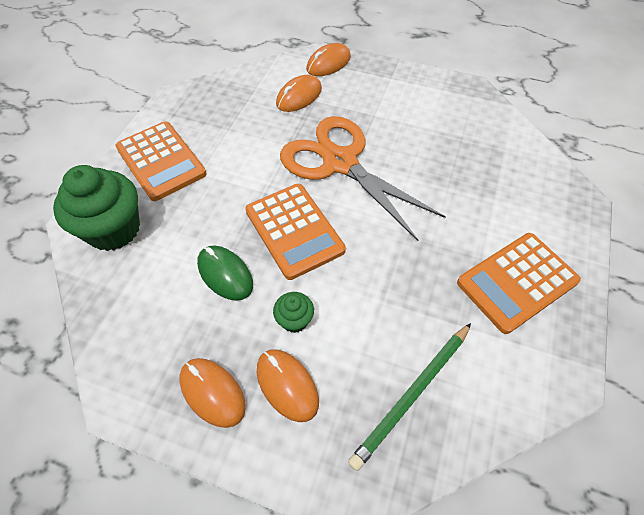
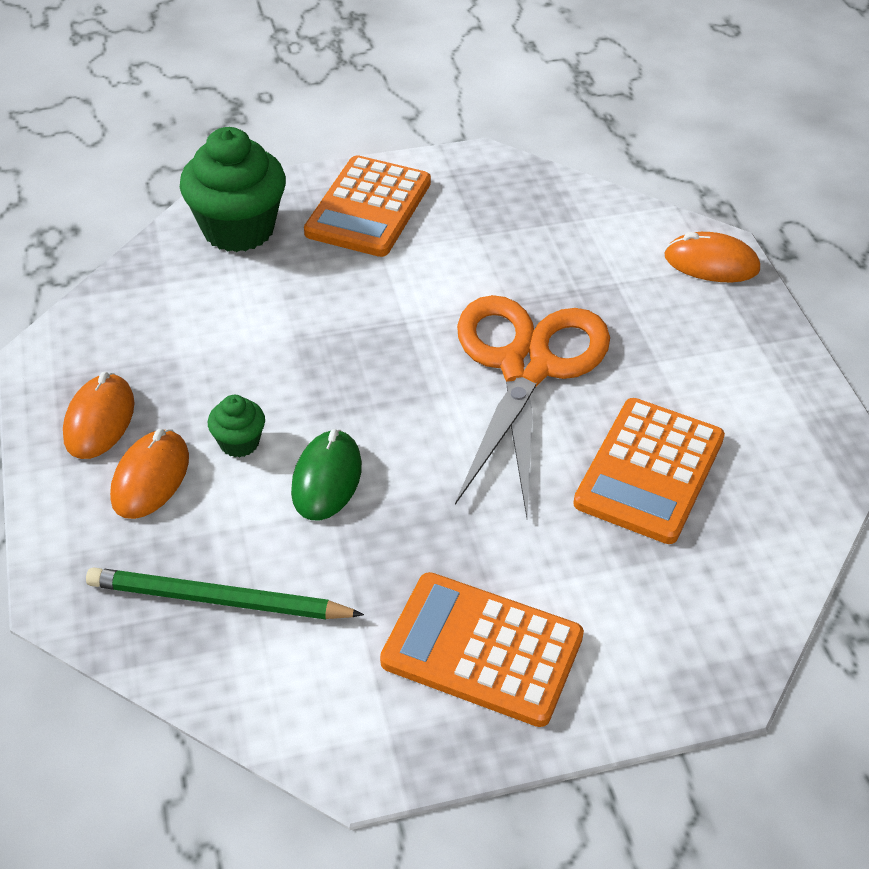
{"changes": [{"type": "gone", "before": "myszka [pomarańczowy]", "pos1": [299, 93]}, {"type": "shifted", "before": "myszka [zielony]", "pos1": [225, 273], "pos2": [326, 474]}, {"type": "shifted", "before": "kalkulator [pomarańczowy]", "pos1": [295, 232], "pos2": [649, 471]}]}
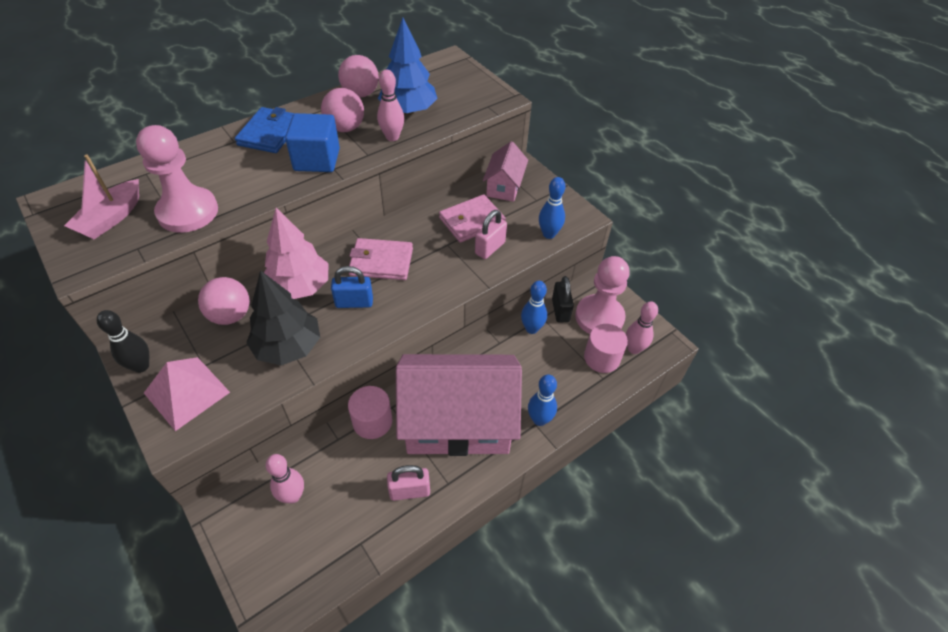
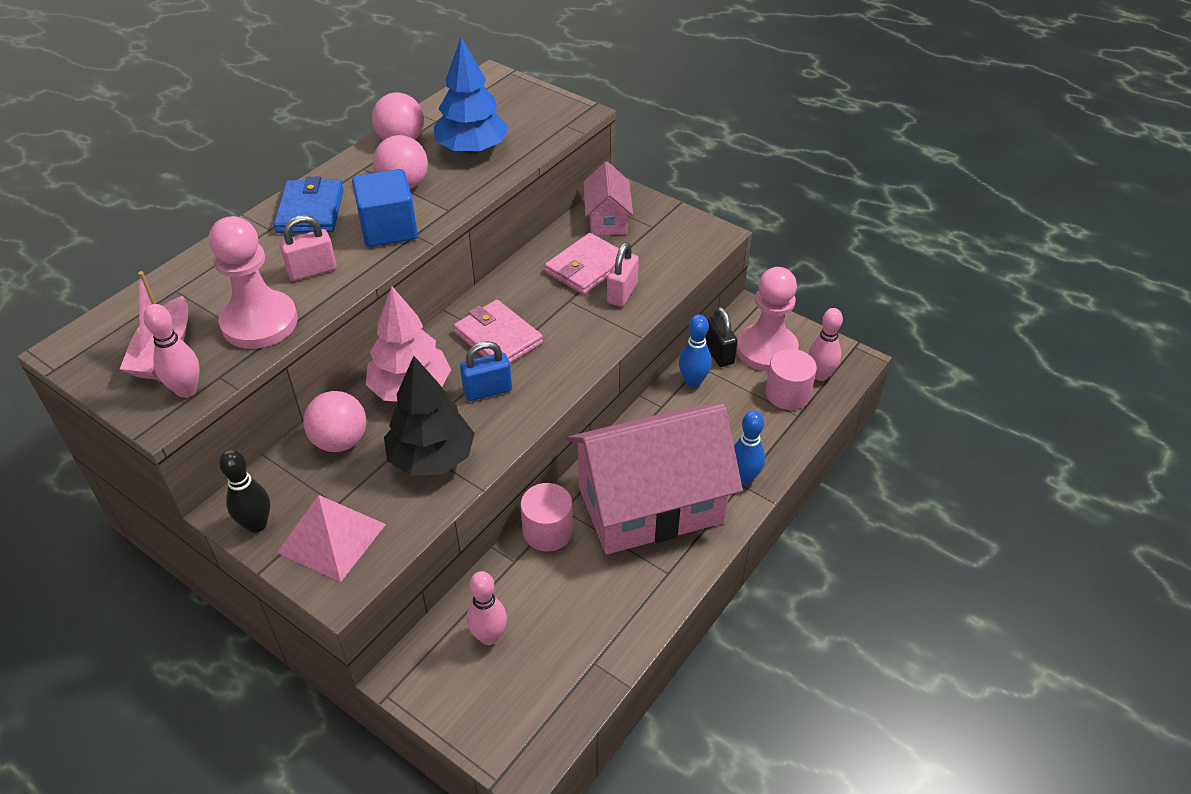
{"changes": [{"type": "gone", "before": "kręgiel [niebieski]", "pos1": [552, 208]}, {"type": "shifted", "before": "kręgiel [różowy]", "pos1": [390, 105], "pos2": [171, 351]}, {"type": "shifted", "before": "kłódka [różowy]", "pos1": [408, 483], "pos2": [308, 248]}, {"type": "rotated", "before": "portfel [różowy]", "pos1": [381, 259], "pos2": [498, 331], "turn": 60}]}
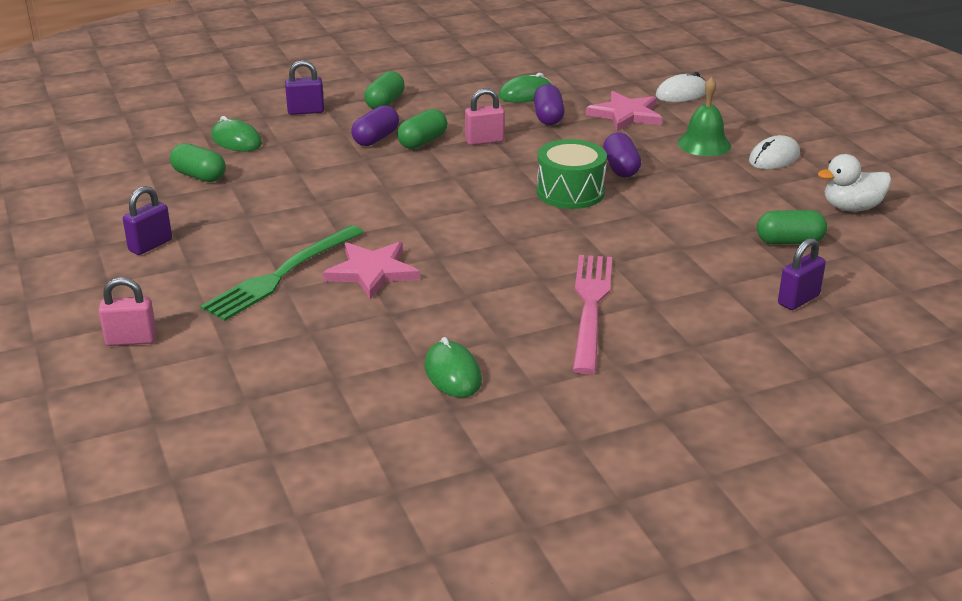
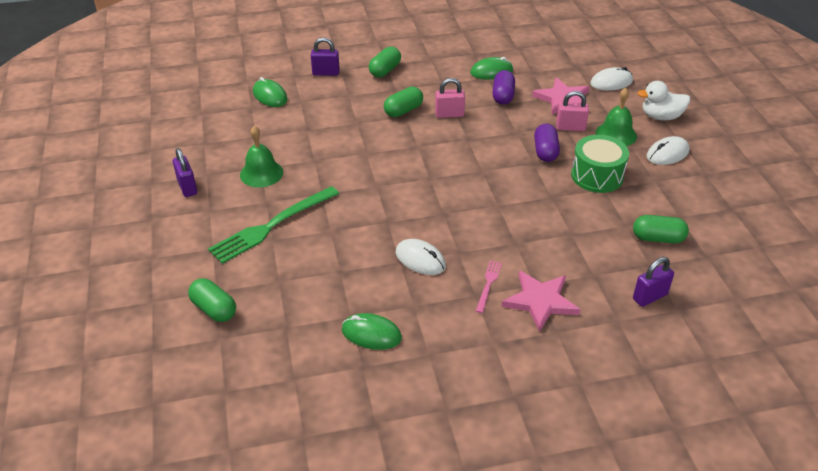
{"changes": [{"type": "gone", "before": "kapsułka [fioletowy]", "pos1": [375, 125]}, {"type": "new", "after": "dzwonek [zielony]", "pos2": [261, 156]}, {"type": "new", "after": "myszka [biały]", "pos2": [421, 257]}, {"type": "shifted", "before": "kłódka [różowy]", "pos1": [127, 311], "pos2": [572, 111]}, {"type": "shifted", "before": "kapsułka [zielony]", "pos1": [198, 162], "pos2": [212, 300]}, {"type": "shifted", "before": "gwiazda [różowy]", "pos1": [371, 270], "pos2": [541, 301]}, {"type": "shifted", "before": "bęben [zielony]", "pos1": [572, 174], "pos2": [600, 164]}, {"type": "shifted", "before": "kaczka [biały]", "pos1": [855, 183], "pos2": [663, 101]}, {"type": "rotated", "before": "kłódka [fioletowy]", "pos1": [147, 220], "pos2": [185, 172], "turn": -75}, {"type": "rotated", "before": "myszka [zielony]", "pos1": [453, 367], "pos2": [372, 331], "turn": -60}, {"type": "scaled", "before": "widelec [różowy]", "pos1": [592, 314], "pos2": [489, 286], "scale": 0.46}]}
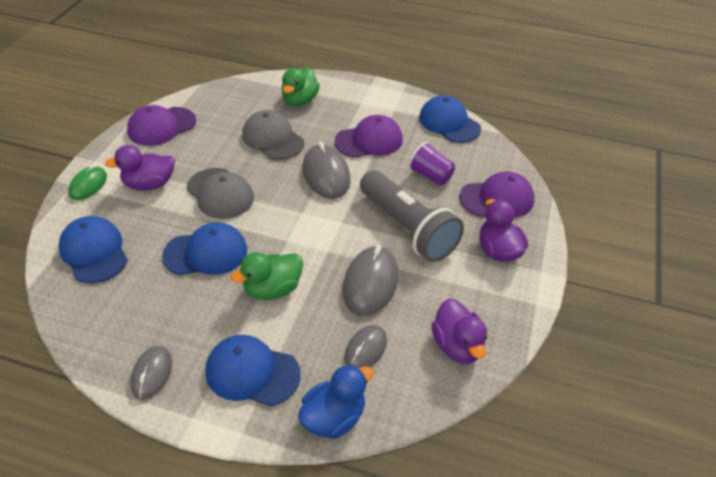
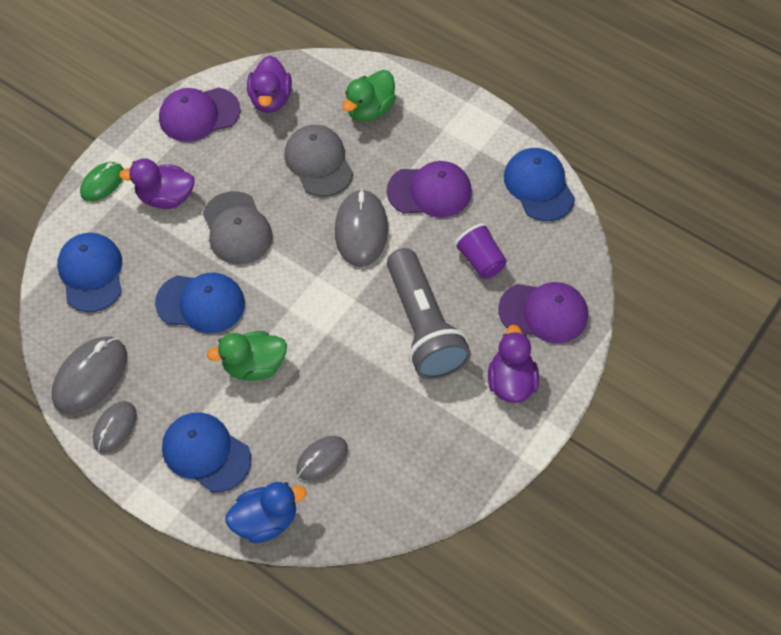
{"changes": [{"type": "shifted", "before": "myszka [szary]", "pos1": [370, 280], "pos2": [89, 375]}, {"type": "shifted", "before": "kaczka [fioletowy]", "pos1": [459, 331], "pos2": [269, 84]}]}
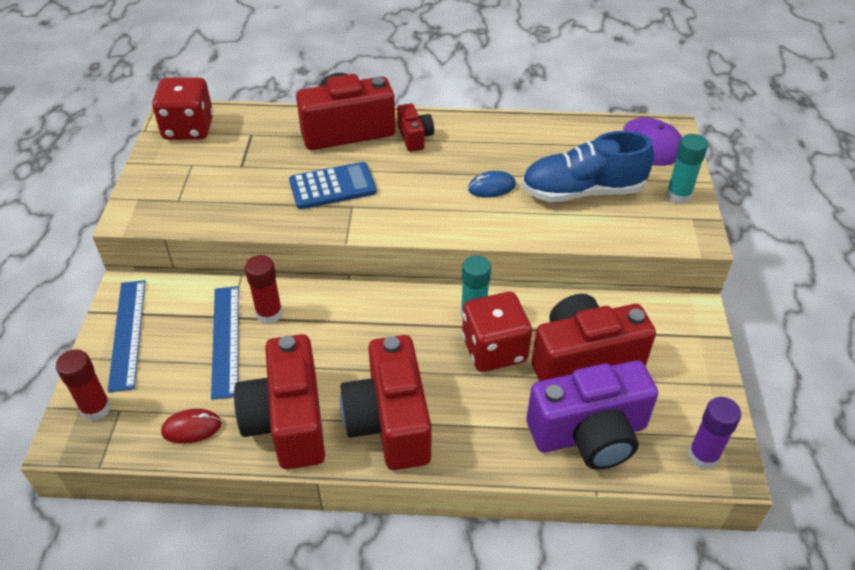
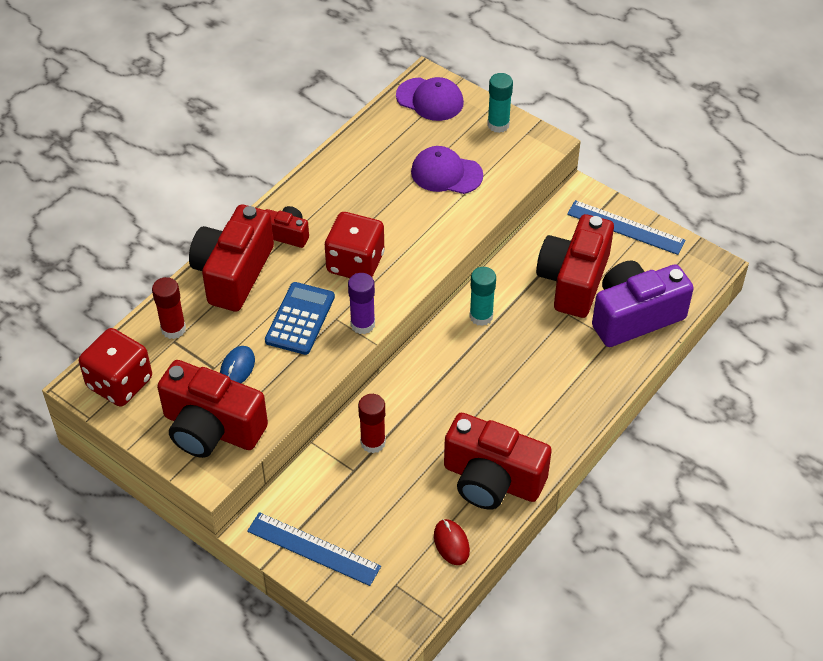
{"changes": [{"type": "shifted", "before": "klej w sztyfcie [czerwony]", "pos1": [83, 385], "pos2": [169, 308]}, {"type": "shifted", "before": "linijka [niebieski]", "pos1": [225, 343], "pos2": [626, 227]}, {"type": "shifted", "before": "aparat fotograficzny [czerwony]", "pos1": [386, 402], "pos2": [212, 409]}, {"type": "shifted", "before": "kostka do gry [czerwony]", "pos1": [497, 332], "pos2": [354, 245]}, {"type": "shifted", "before": "myszka [niebieski]", "pos1": [492, 184], "pos2": [237, 364]}, {"type": "shifted", "before": "klej w sztyfcie [fioletowy]", "pos1": [714, 433], "pos2": [361, 303]}, {"type": "swapped", "before": "but [niebieski]", "after": "czapka [fioletowy]", "pos1": [587, 166], "pos2": [447, 170]}, {"type": "rotated", "before": "myszka [czerwony]", "pos1": [191, 426], "pos2": [452, 542], "turn": -45}, {"type": "rotated", "before": "aparat fotograficzny [fioletowy]", "pos1": [592, 415], "pos2": [643, 304], "turn": -135}]}
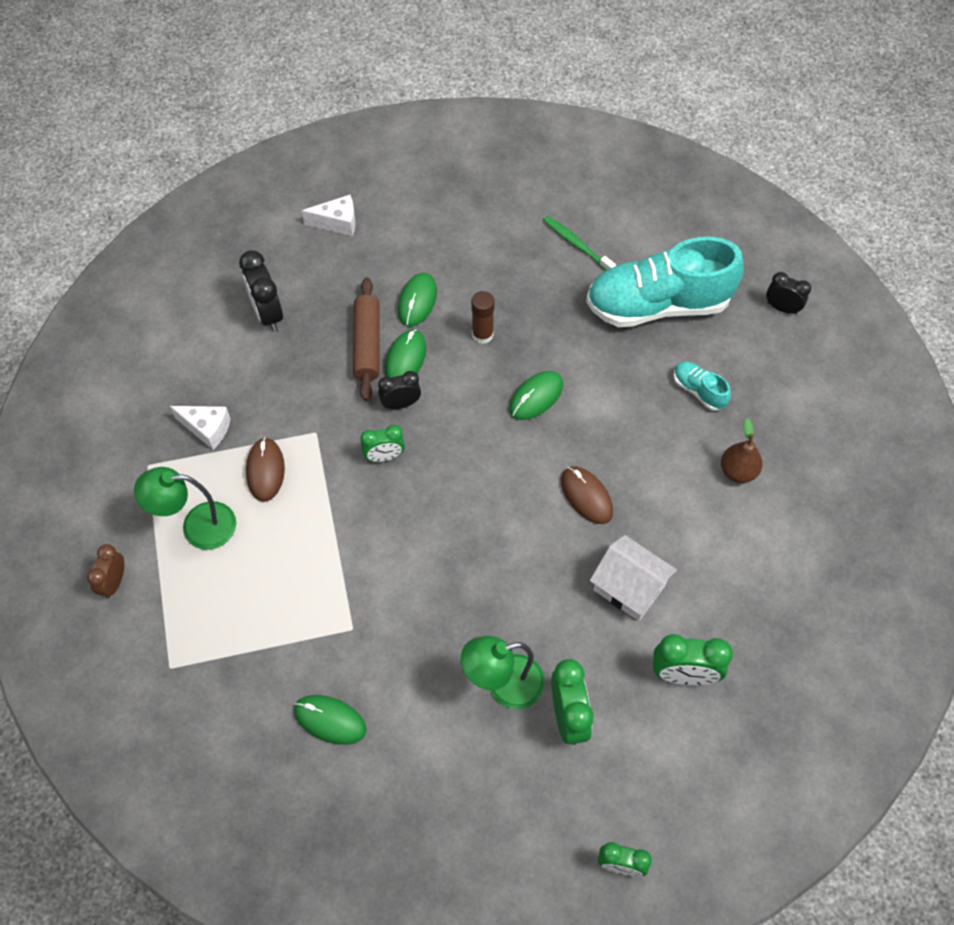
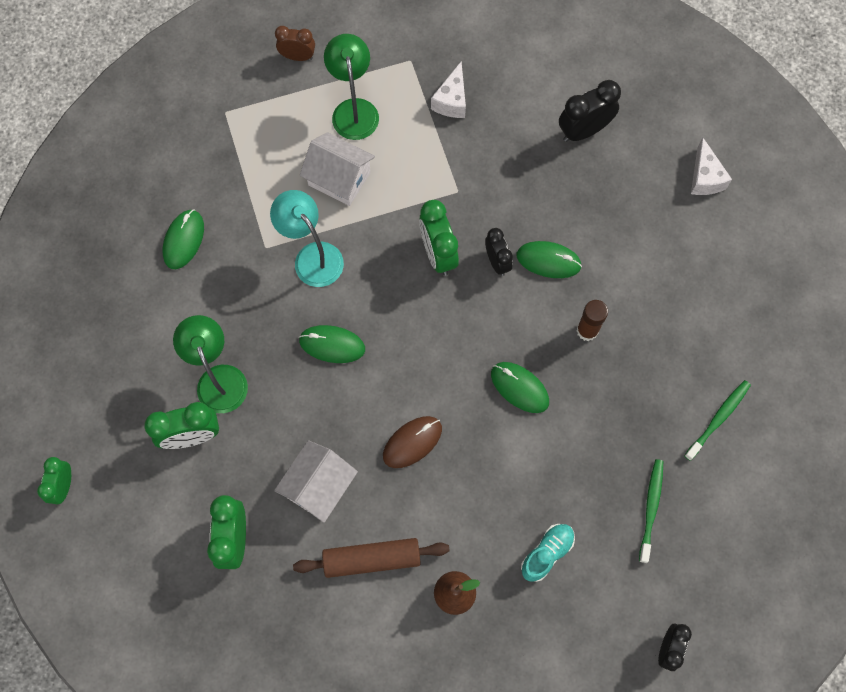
{"changes": [{"type": "gone", "before": "myszka [brązowy]", "pos1": [265, 469]}, {"type": "new", "after": "lampka [turkusowy]", "pos2": [307, 238]}, {"type": "new", "after": "domek [biały]", "pos2": [337, 169]}, {"type": "shifted", "before": "wałek do ciasta [brązowy]", "pos1": [366, 339], "pos2": [371, 558]}, {"type": "shifted", "before": "myszka [zielony]", "pos1": [417, 300], "pos2": [332, 344]}, {"type": "swapped", "before": "but [turkusowy]", "after": "szczoteczka do zębów [zielony]", "pos1": [665, 282], "pos2": [651, 511]}, {"type": "scaled", "before": "budzik [zielony]", "pos1": [383, 443], "pos2": [439, 237], "scale": 1.54}]}
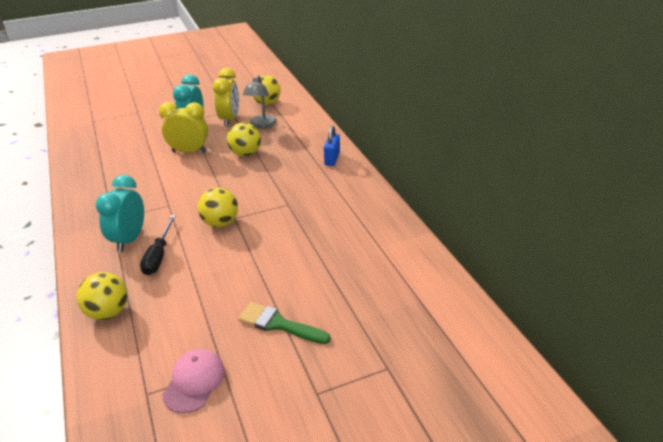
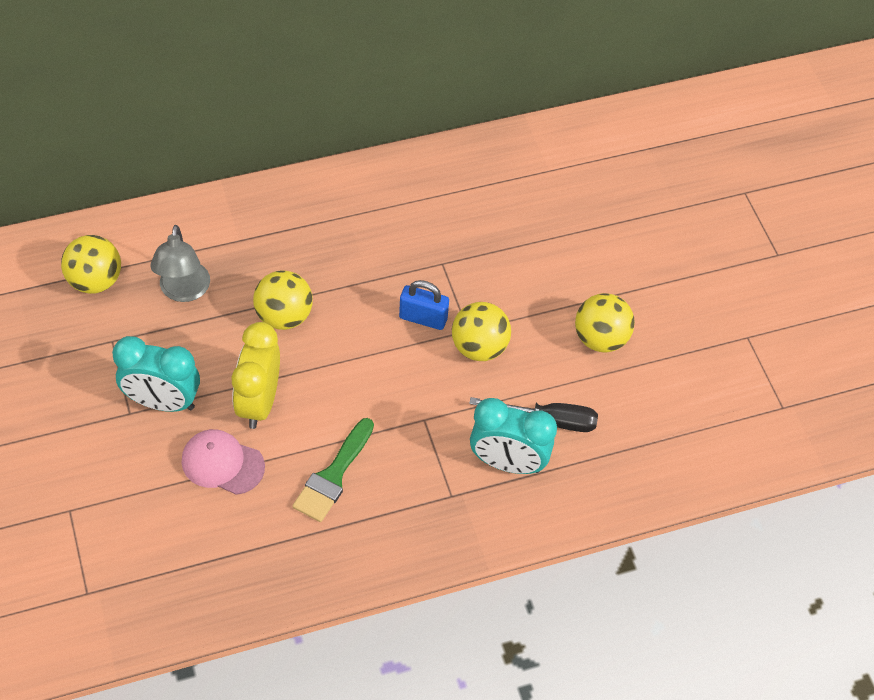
{"changes": [{"type": "gone", "before": "budzik [żółty]", "pos1": [226, 97]}, {"type": "shifted", "before": "piłka [żółty]", "pos1": [102, 296], "pos2": [605, 322]}, {"type": "shifted", "before": "czapka [różowy]", "pos1": [193, 381], "pos2": [223, 462]}, {"type": "shifted", "before": "pędzel [zielony]", "pos1": [284, 323], "pos2": [333, 470]}, {"type": "shifted", "before": "kłódka [niebieski]", "pos1": [332, 146], "pos2": [424, 305]}, {"type": "rotated", "before": "lampka [szary]", "pos1": [260, 101], "pos2": [180, 263], "turn": 75}]}
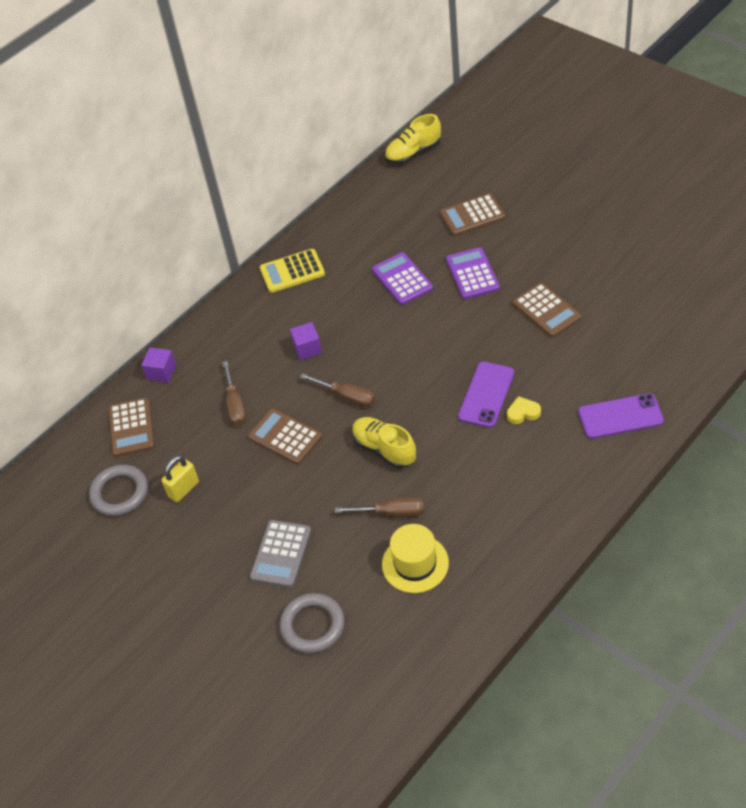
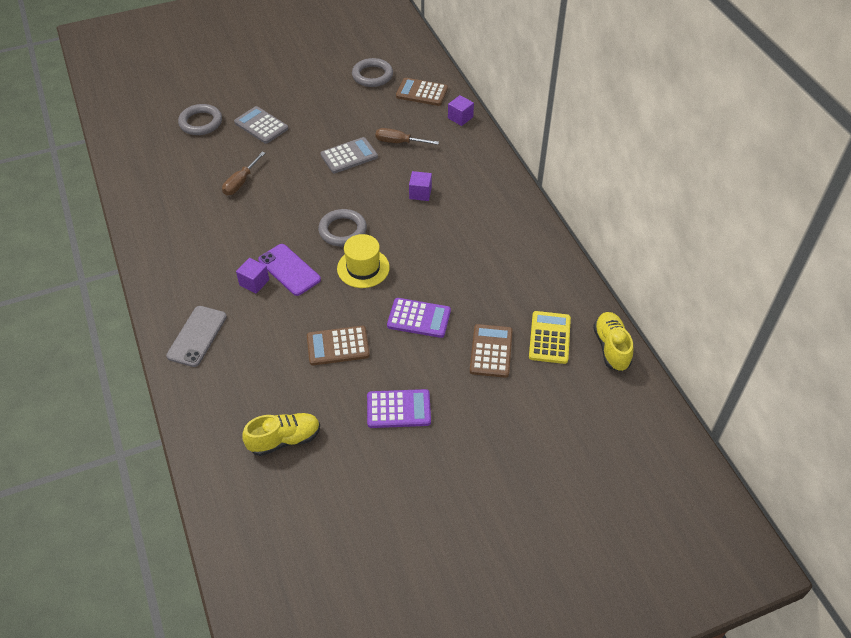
{"changes": [{"type": "gone", "before": "kłódka [żółty]", "pos1": [180, 479]}, {"type": "gone", "before": "śrubokręt [brązowy]", "pos1": [337, 390]}, {"type": "new", "after": "pierścień [szary]", "pos2": [342, 227]}, {"type": "shifted", "before": "kalkulator [żółty]", "pos1": [292, 271], "pos2": [550, 337]}, {"type": "shifted", "before": "but [żółty]", "pos1": [384, 442], "pos2": [281, 434]}, {"type": "shifted", "before": "kalkulator [fioletowy]", "pos1": [402, 278], "pos2": [399, 408]}, {"type": "shifted", "before": "kapelusz [żółty]", "pos1": [415, 558], "pos2": [363, 261]}, {"type": "swapped", "before": "serce [żółty]", "after": "sześcian [fioletowy]", "pos1": [524, 410], "pos2": [252, 276]}, {"type": "repainted", "before": "kalkulator [brązowy]", "after": "kalkulator [szary]", "pos1": [285, 436], "pos2": [349, 155]}, {"type": "repainted", "before": "telefon [fioletowy]", "after": "telefon [szary]", "pos1": [621, 416], "pos2": [196, 336]}]}
